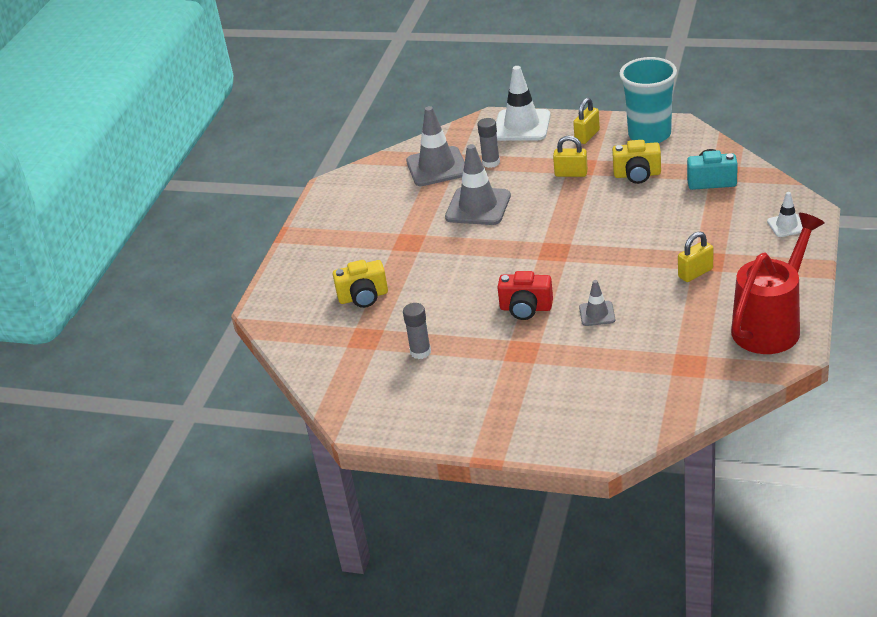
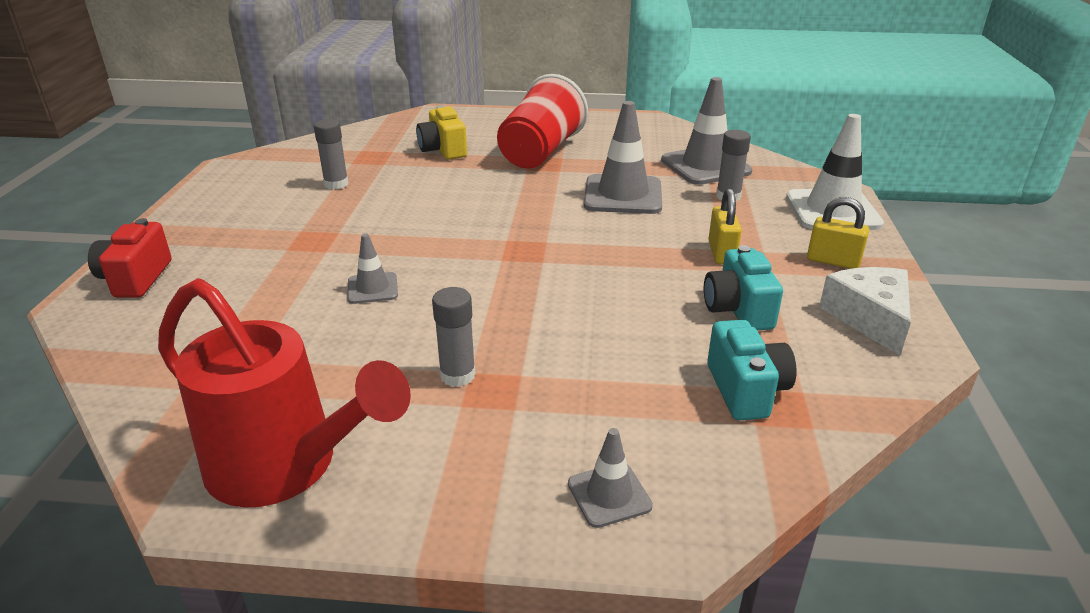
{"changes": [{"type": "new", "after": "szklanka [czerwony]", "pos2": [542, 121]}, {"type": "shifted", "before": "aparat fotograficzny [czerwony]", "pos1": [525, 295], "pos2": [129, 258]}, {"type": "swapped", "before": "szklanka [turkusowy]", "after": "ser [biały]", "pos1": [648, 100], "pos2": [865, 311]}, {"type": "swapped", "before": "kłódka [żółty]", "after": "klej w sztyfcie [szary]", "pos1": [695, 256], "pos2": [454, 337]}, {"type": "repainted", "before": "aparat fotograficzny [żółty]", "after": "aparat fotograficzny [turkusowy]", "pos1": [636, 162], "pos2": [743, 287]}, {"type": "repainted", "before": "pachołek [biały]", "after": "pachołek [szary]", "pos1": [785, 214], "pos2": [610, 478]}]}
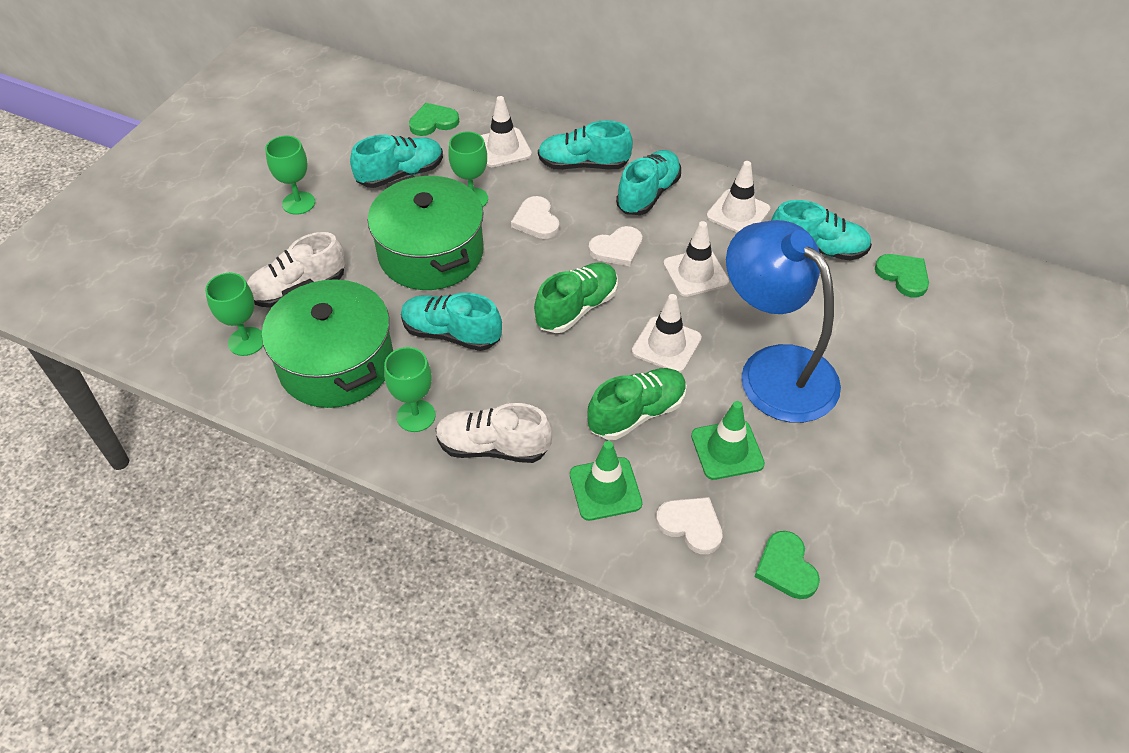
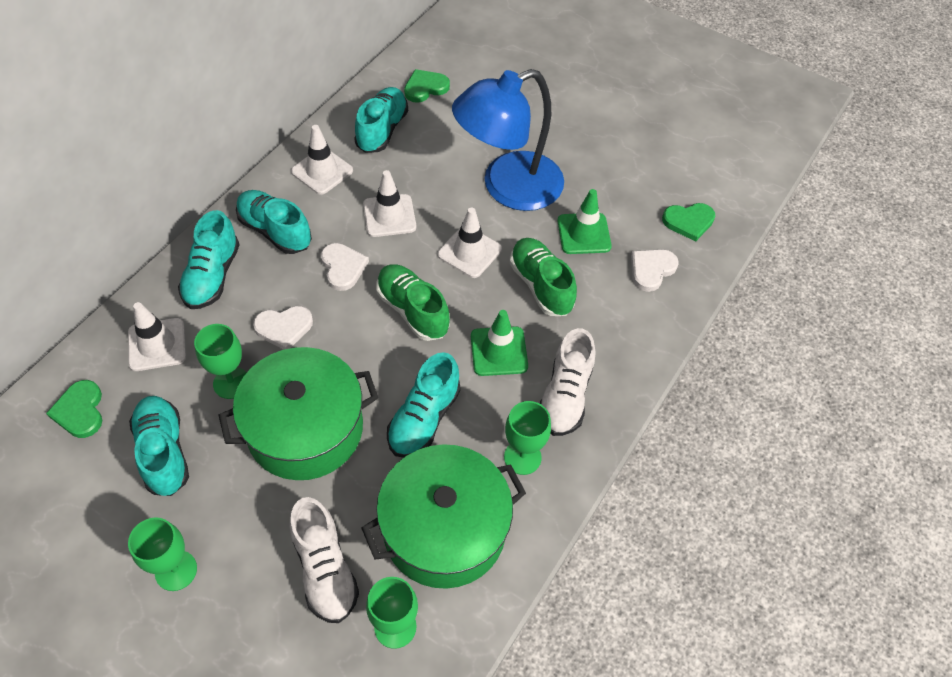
{"changes": [{"type": "shifted", "before": "pachołek [zielony]", "pos1": [606, 481], "pos2": [499, 343]}]}
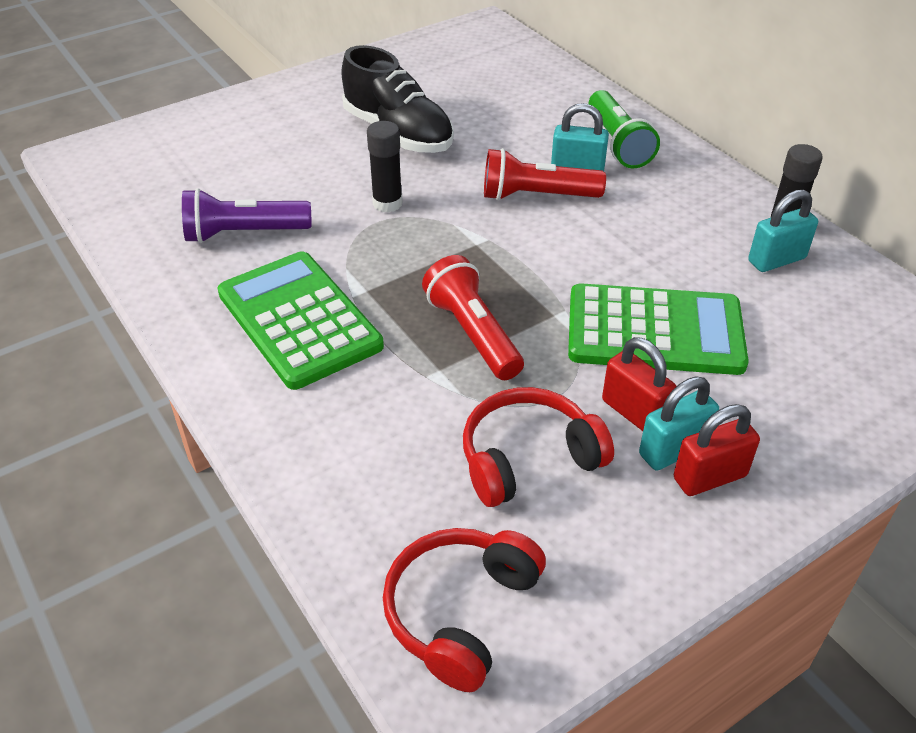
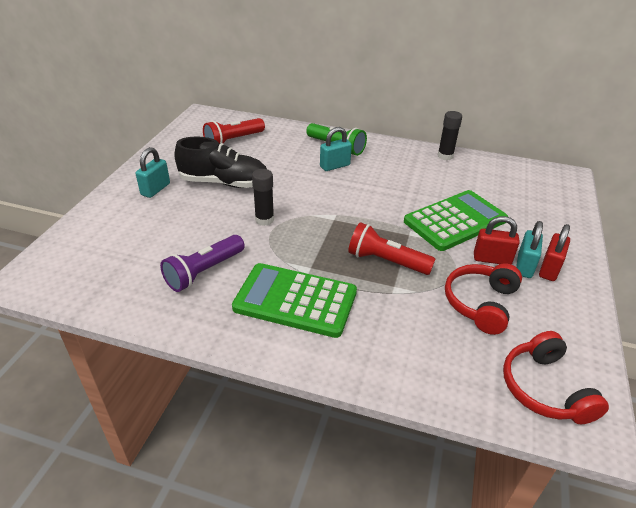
{"changes": [{"type": "shifted", "before": "latarka [czerwony]", "pos1": [545, 174], "pos2": [234, 131]}, {"type": "shifted", "before": "kłódka [turkusowy]", "pos1": [783, 231], "pos2": [153, 172]}]}
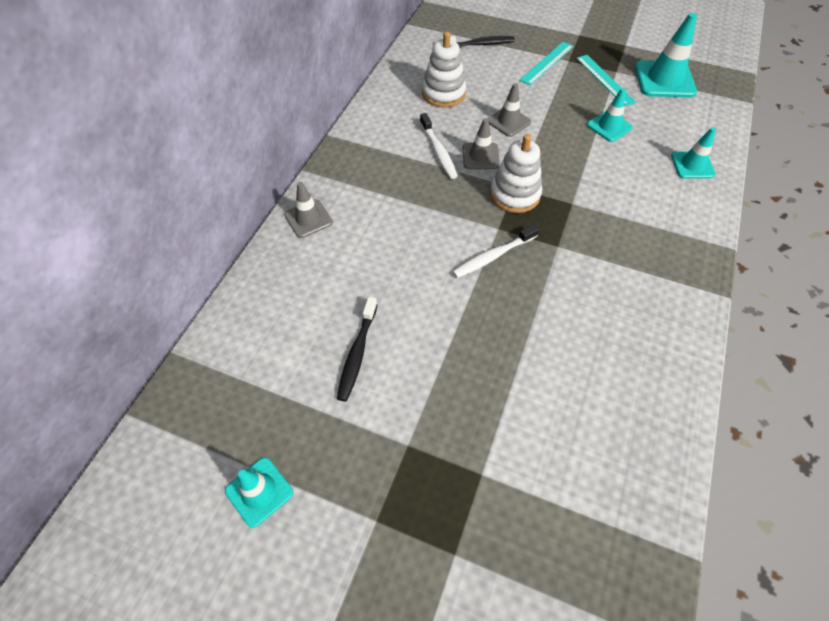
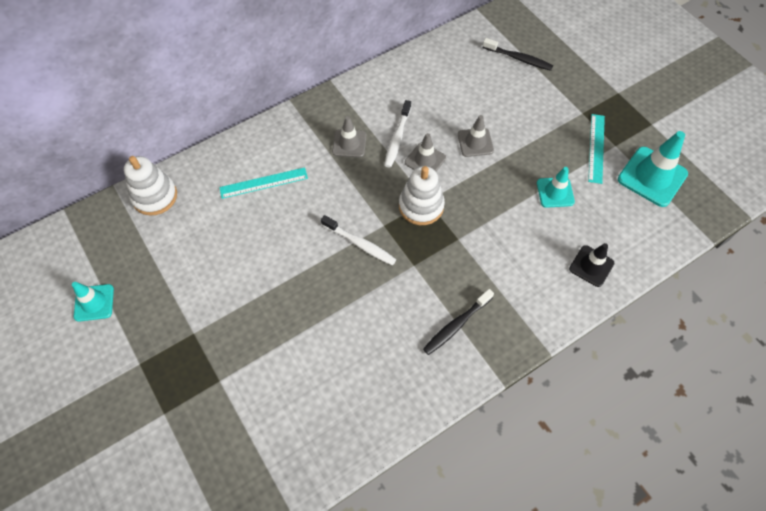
{"changes": [{"type": "shifted", "before": "pachołek [szary]", "pos1": [308, 210], "pos2": [349, 137]}, {"type": "shifted", "before": "szczoteczka do zębów [czarny]", "pos1": [357, 349], "pos2": [458, 322]}, {"type": "shifted", "before": "zabawka nakładanka [biały]", "pos1": [444, 70], "pos2": [150, 186]}, {"type": "shifted", "before": "linijka [turkusowy]", "pos1": [547, 63], "pos2": [263, 183]}, {"type": "repainted", "before": "pachołek [turkusowy]", "after": "pachołek [czarny]", "pos1": [693, 153], "pos2": [591, 265]}, {"type": "rotated", "before": "szczoteczka do zębów [biały]", "pos1": [496, 251], "pos2": [359, 240], "turn": -150}]}
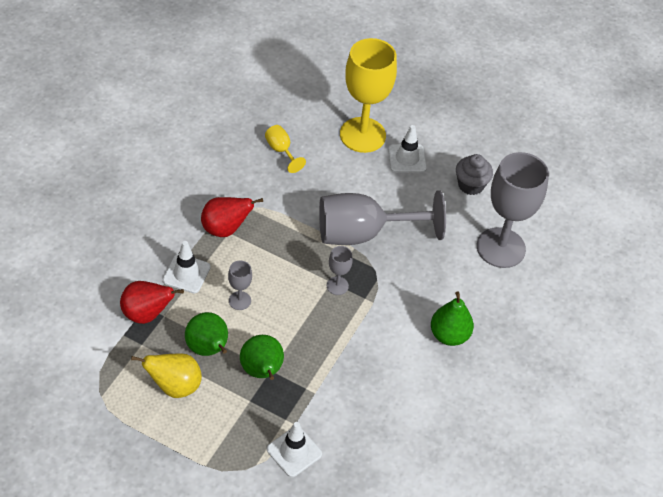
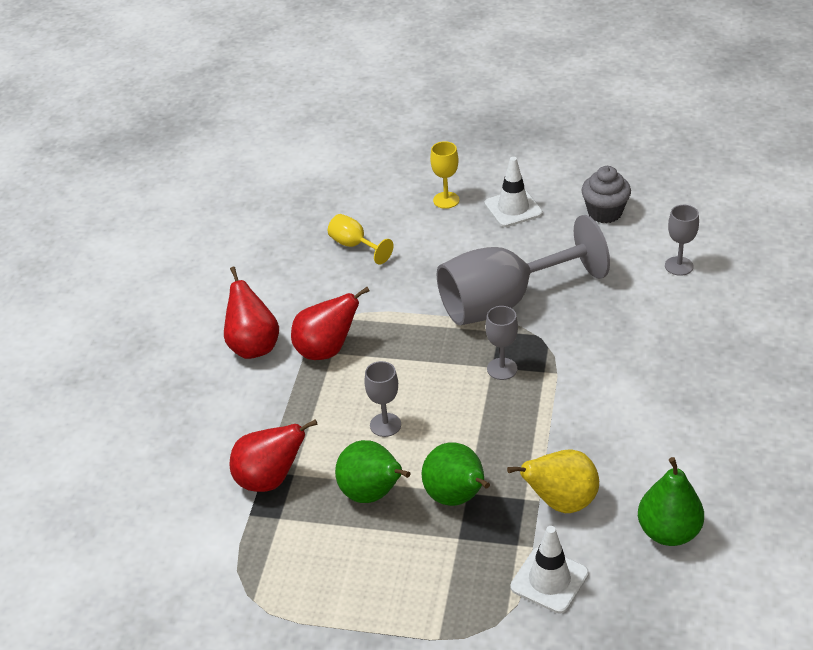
{"changes": [{"type": "gone", "before": "pachołek [biały]", "pos1": [186, 267]}, {"type": "new", "after": "gruszka [czerwony]", "pos2": [251, 313]}, {"type": "shifted", "before": "gruszka [żółty]", "pos1": [166, 375], "pos2": [553, 481]}, {"type": "shifted", "before": "gruszka [zielony]", "pos1": [452, 319], "pos2": [671, 501]}, {"type": "scaled", "before": "kielich [żółty]", "pos1": [368, 95], "pos2": [444, 175], "scale": 0.43}, {"type": "scaled", "before": "kielich [szary]", "pos1": [513, 210], "pos2": [682, 240], "scale": 0.43}]}
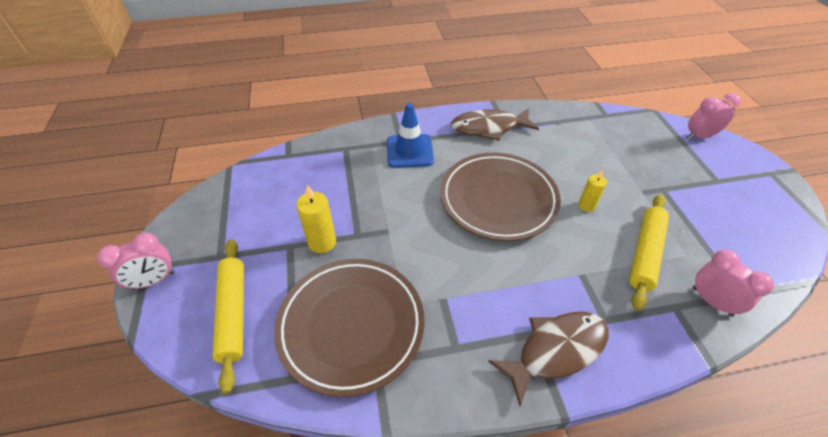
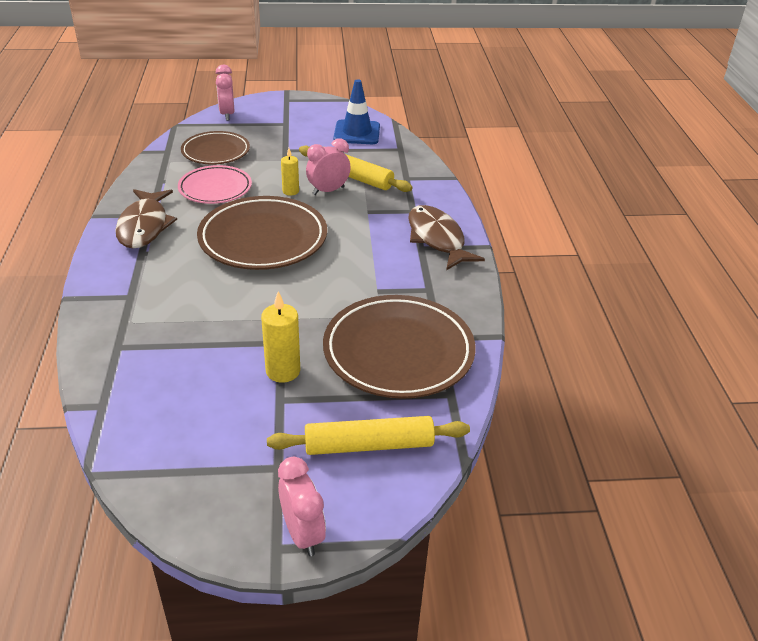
{"changes": [{"type": "new", "after": "talerz [różowy]", "pos2": [215, 184]}, {"type": "new", "after": "talerz [brązowy]", "pos2": [215, 148]}, {"type": "shifted", "before": "pachołek [niebieski]", "pos1": [410, 135], "pos2": [356, 111]}, {"type": "shifted", "before": "budzik [różowy]", "pos1": [733, 283], "pos2": [328, 166]}]}
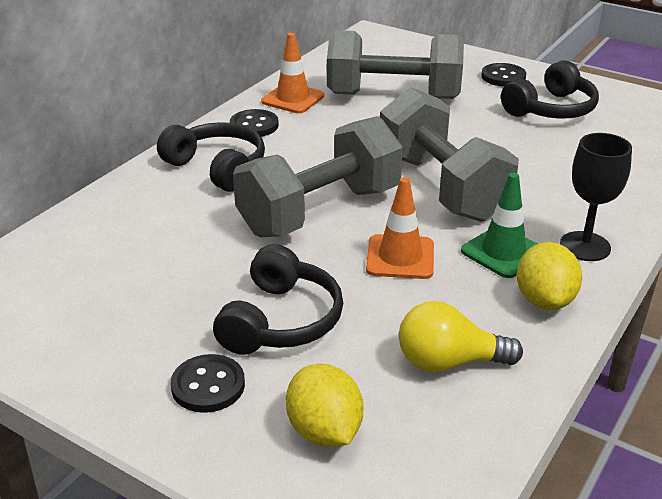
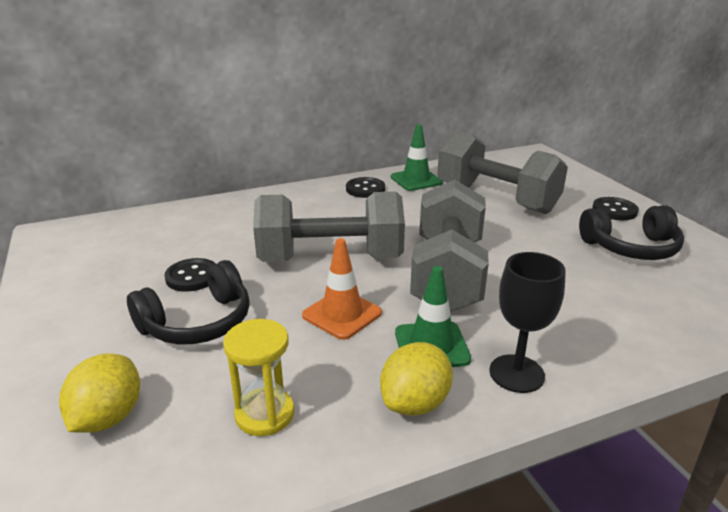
{"changes": [{"type": "gone", "before": "słuchawki [czarny]", "pos1": [211, 157]}, {"type": "shifted", "before": "guzik [czarny]", "pos1": [208, 383], "pos2": [190, 275]}, {"type": "swapped", "before": "żarówka [żółty]", "after": "klepsydra [żółty]", "pos1": [461, 336], "pos2": [258, 377]}, {"type": "repainted", "before": "pachołek [pomarańczowy]", "after": "pachołek [zielony]", "pos1": [292, 73], "pos2": [417, 157]}]}
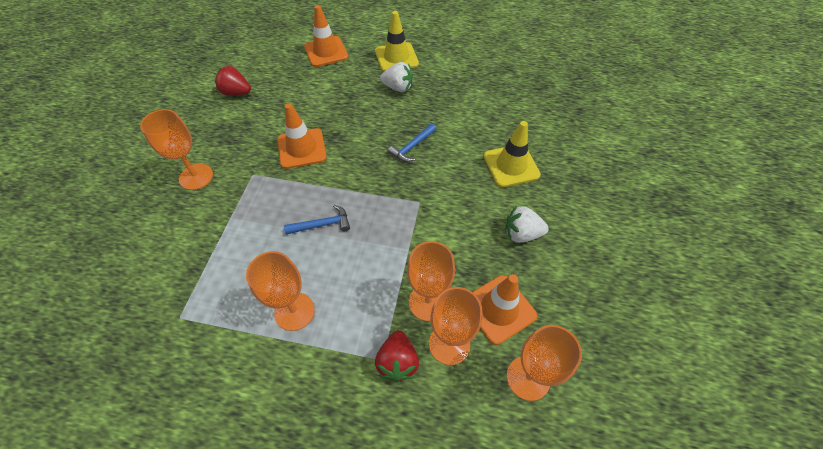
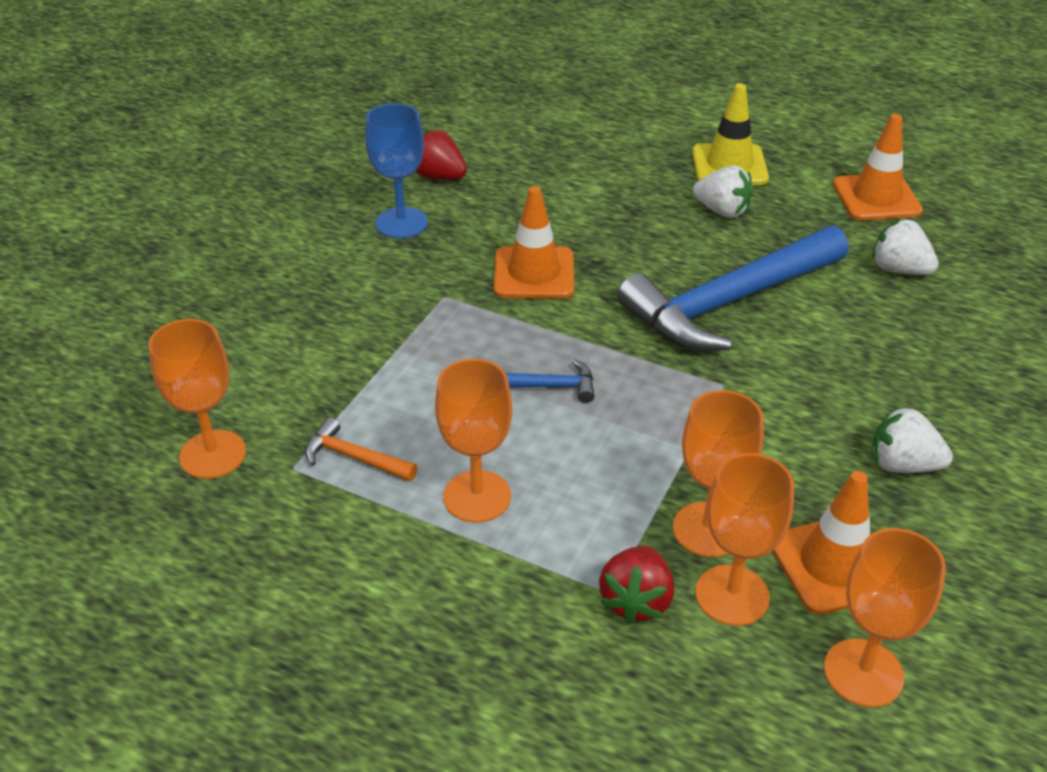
{"changes": [{"type": "gone", "before": "pachołek [żółty]", "pos1": [512, 154]}, {"type": "new", "after": "młotek [pomarańczowy]", "pos2": [361, 449]}, {"type": "new", "after": "kielich [niebieski]", "pos2": [396, 170]}, {"type": "new", "after": "truskawka [biały]", "pos2": [905, 247]}, {"type": "shifted", "before": "kielich [pomarańczowy]", "pos1": [176, 149], "pos2": [197, 399]}, {"type": "shifted", "before": "pachołek [pomarańczowy]", "pos1": [326, 36], "pos2": [878, 167]}, {"type": "scaled", "before": "młotek [niebieski]", "pos1": [412, 142], "pos2": [733, 288], "scale": 2.42}]}
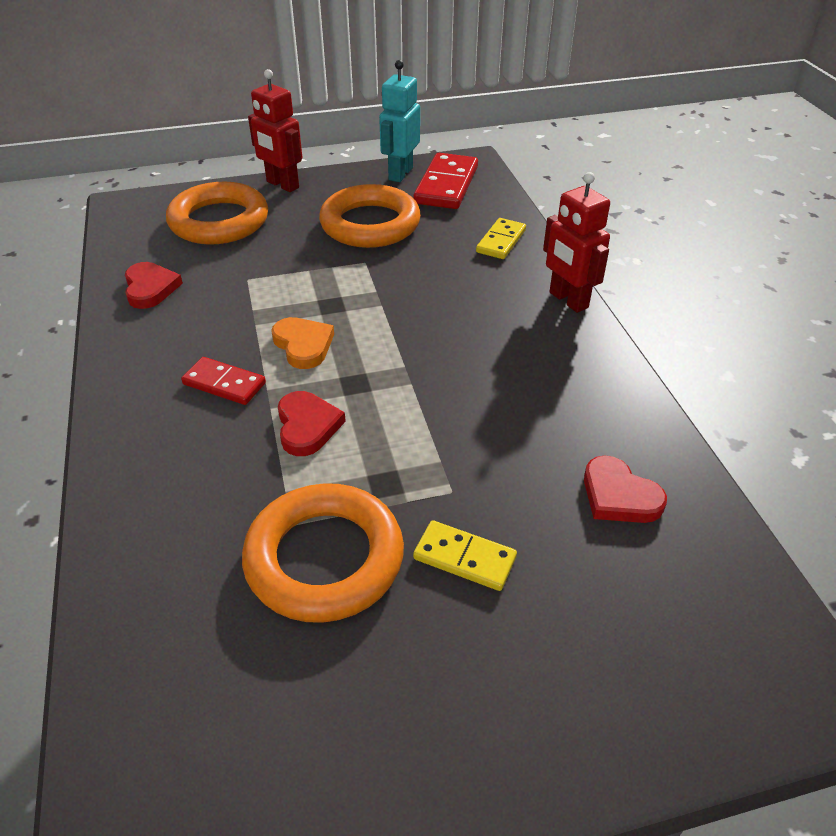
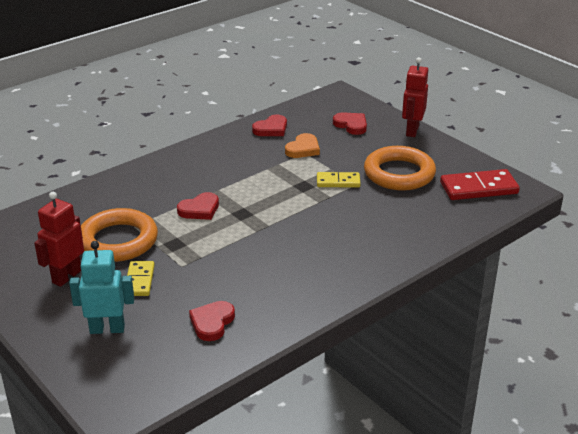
{"changes": [{"type": "gone", "before": "kostka domina [czerwony]", "pos1": [223, 381]}, {"type": "shifted", "before": "serce [pomarańczowy]", "pos1": [302, 343], "pos2": [302, 145]}, {"type": "shifted", "before": "robot [turkusowy]", "pos1": [399, 121], "pos2": [101, 287]}, {"type": "shifted", "before": "kostka domina [żółty]", "pos1": [501, 238], "pos2": [339, 180]}, {"type": "shifted", "before": "robot [czerwony]", "pos1": [576, 242], "pos2": [59, 239]}, {"type": "swapped", "before": "pierścień [pomarańczowy]", "after": "serce [czerwony]", "pos1": [217, 213], "pos2": [350, 123]}]}
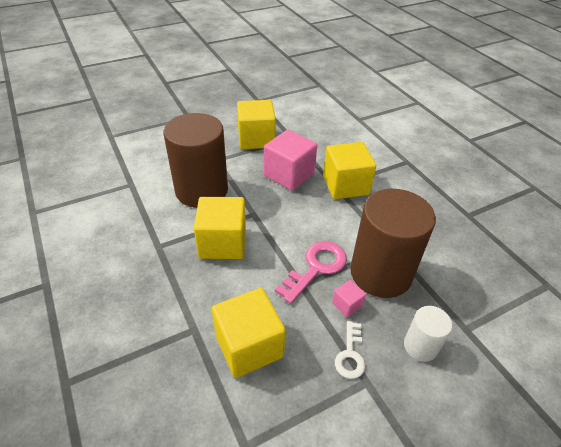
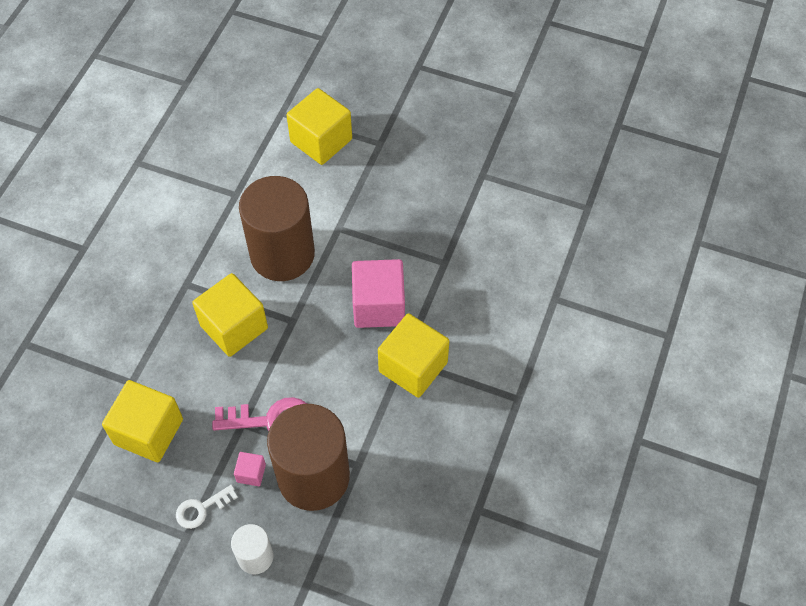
{"changes": [{"type": "shifted", "before": "sześcian [żółty]", "pos1": [256, 124], "pos2": [319, 126]}]}
